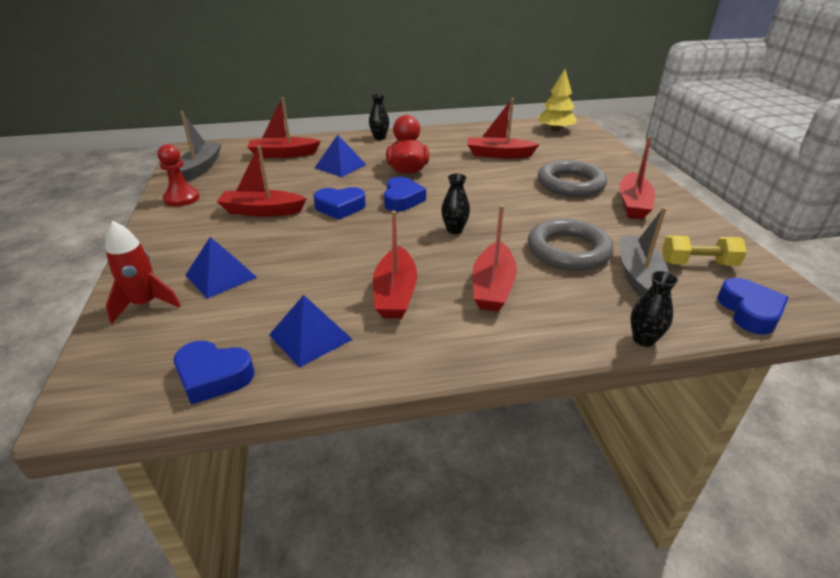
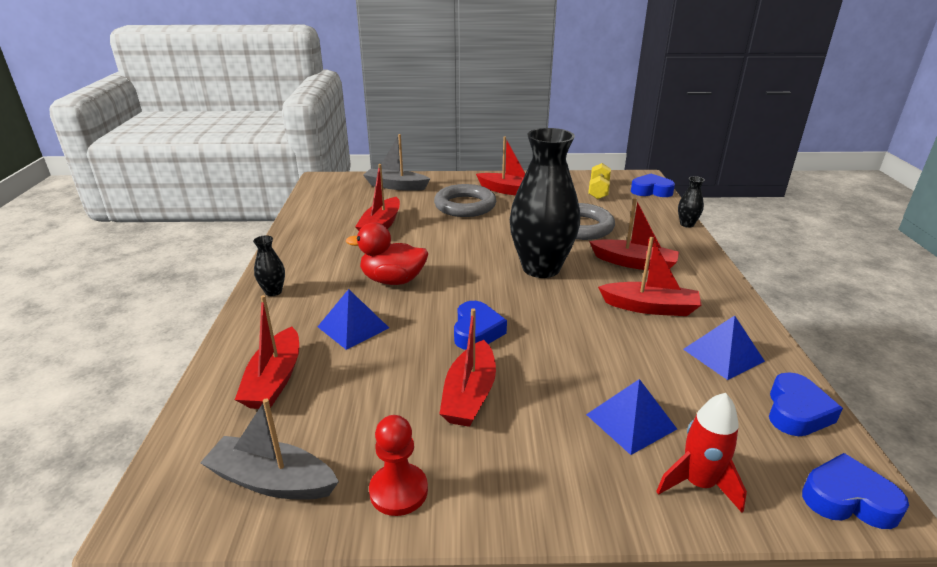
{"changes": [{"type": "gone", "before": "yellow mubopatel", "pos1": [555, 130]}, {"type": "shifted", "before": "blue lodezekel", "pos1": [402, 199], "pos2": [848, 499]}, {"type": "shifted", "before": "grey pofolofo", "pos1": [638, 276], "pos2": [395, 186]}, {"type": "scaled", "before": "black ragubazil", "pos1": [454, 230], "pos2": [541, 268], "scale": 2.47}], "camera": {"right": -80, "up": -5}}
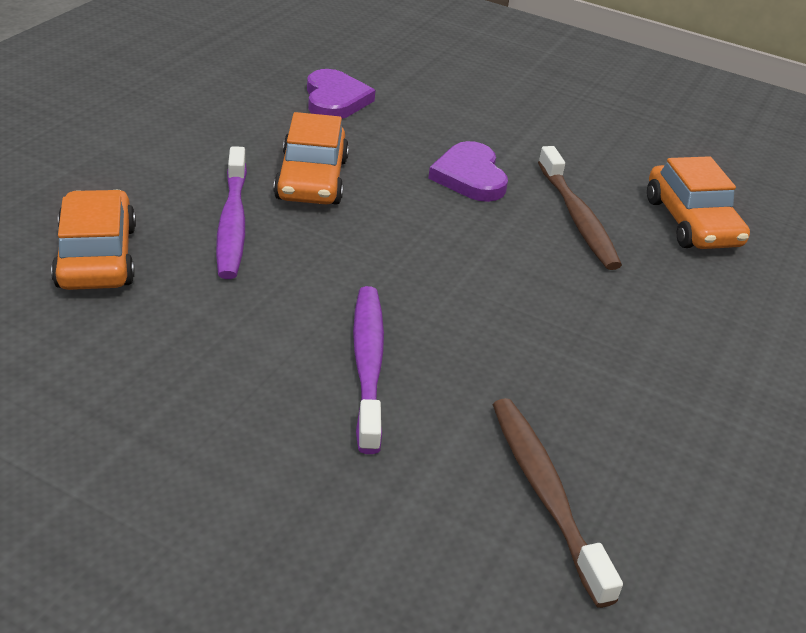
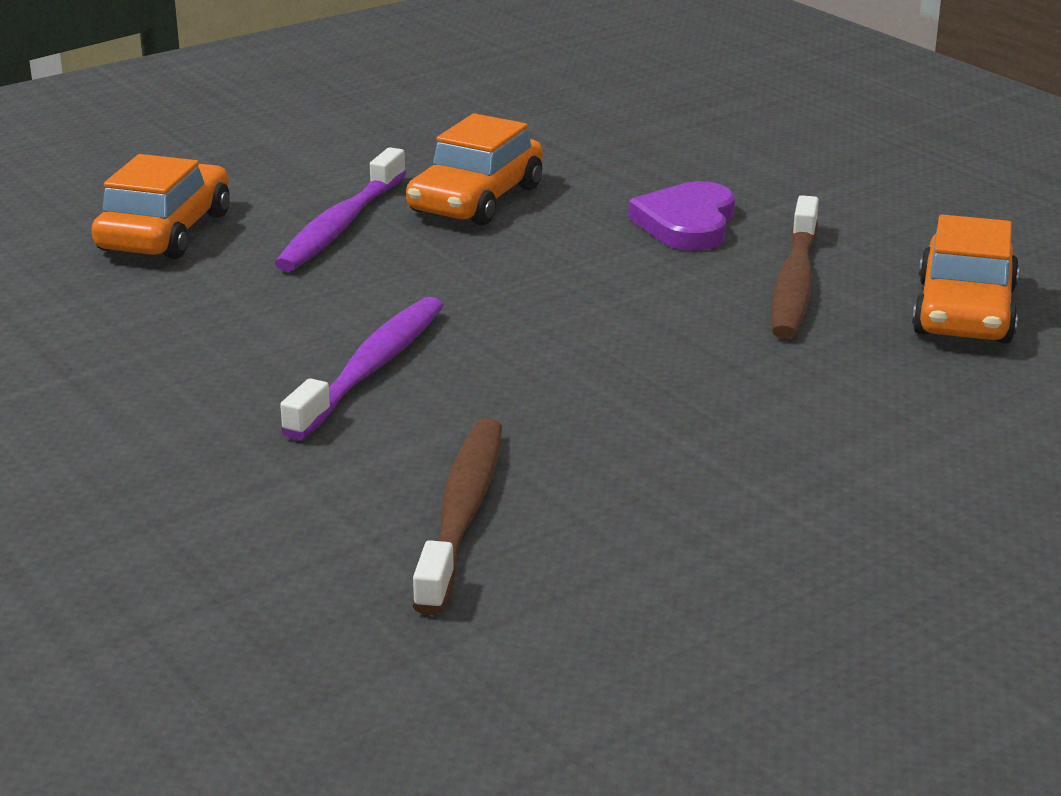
{"changes": [{"type": "gone", "before": "purple lodezekel", "pos1": [335, 100]}], "camera": {"right": 30, "up": -10}}
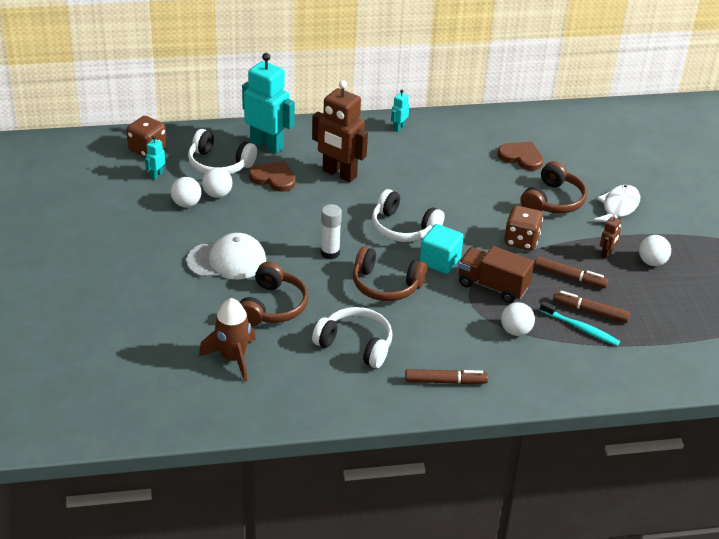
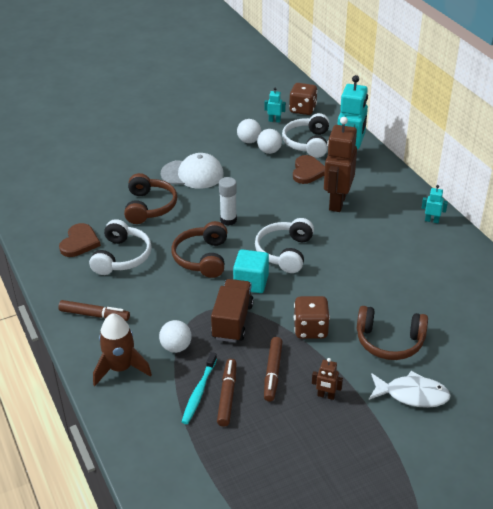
{"changes": [{"type": "gone", "before": "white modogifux", "pos1": [652, 262]}, {"type": "shifted", "before": "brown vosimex", "pos1": [233, 358], "pos2": [121, 368]}, {"type": "shifted", "before": "brown lodezekel", "pos1": [521, 157], "pos2": [79, 242]}, {"type": "rotated", "before": "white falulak", "pos1": [227, 260], "pos2": [192, 174], "turn": -60}, {"type": "rotated", "before": "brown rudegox", "pos1": [273, 306], "pos2": [149, 207], "turn": -90}, {"type": "rotated", "before": "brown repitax", "pos1": [445, 381], "pos2": [94, 315], "turn": -60}], "camera": {"right": 75, "up": 0}}
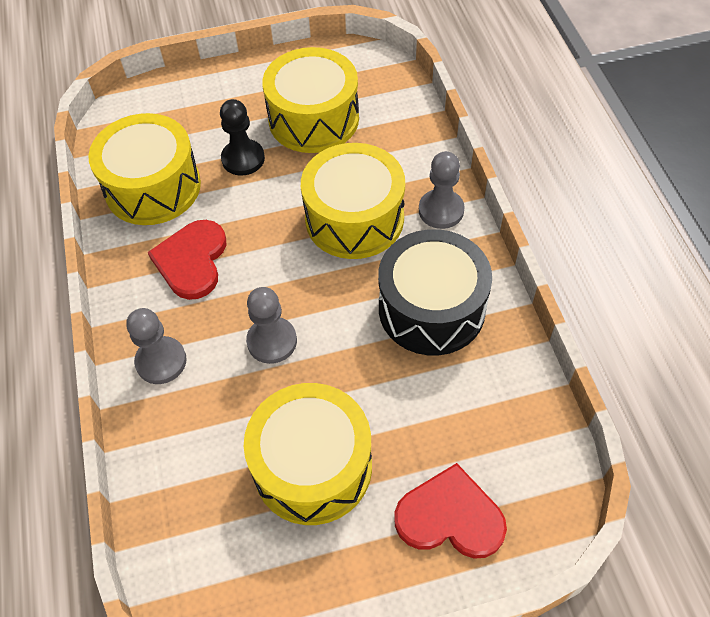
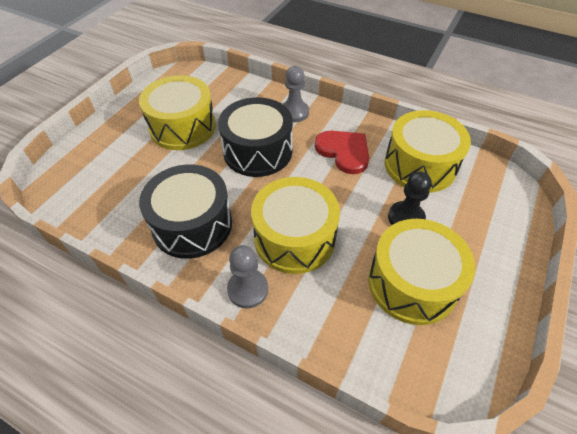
{"changes": [{"type": "gone", "before": "red lodezekel", "pos1": [450, 516]}, {"type": "swapped", "before": "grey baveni", "after": "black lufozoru", "pos1": [272, 341], "pos2": [257, 151]}], "camera": {"right": 130, "up": -5}}
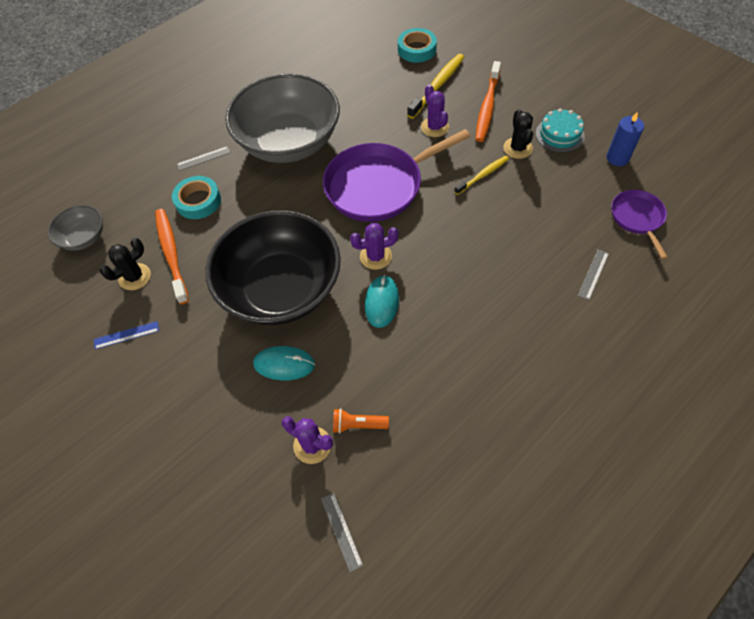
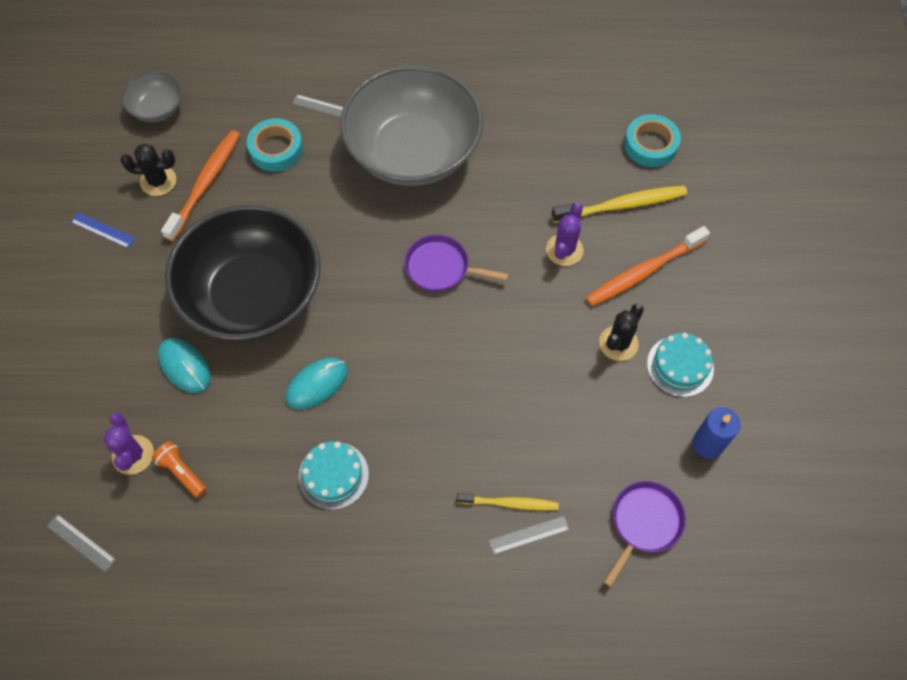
{"changes": [{"type": "gone", "before": "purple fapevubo", "pos1": [375, 256]}, {"type": "new", "after": "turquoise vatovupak", "pos2": [333, 475]}, {"type": "shifted", "before": "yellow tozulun", "pos1": [483, 175], "pos2": [510, 503]}, {"type": "rotated", "before": "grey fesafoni", "pos1": [341, 531], "pos2": [81, 542], "turn": -75}, {"type": "scaled", "before": "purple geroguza", "pos1": [378, 186], "pos2": [441, 268], "scale": 0.52}], "camera": {"right": 40, "up": 5}}
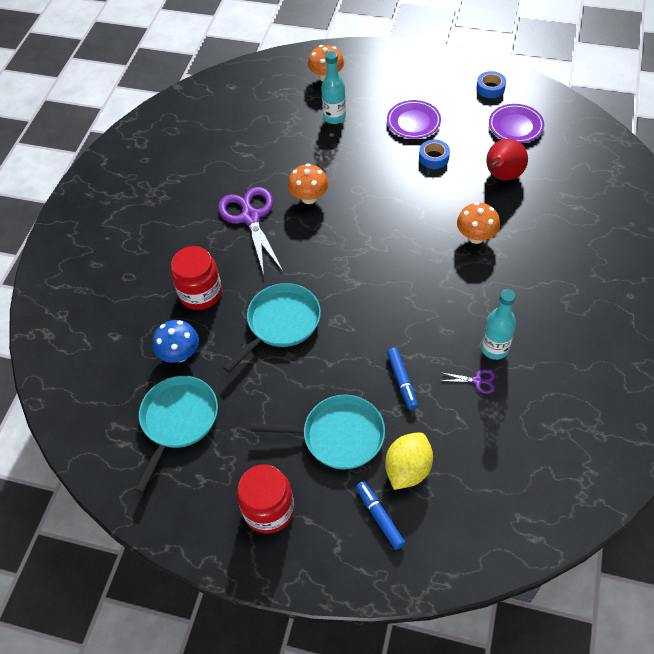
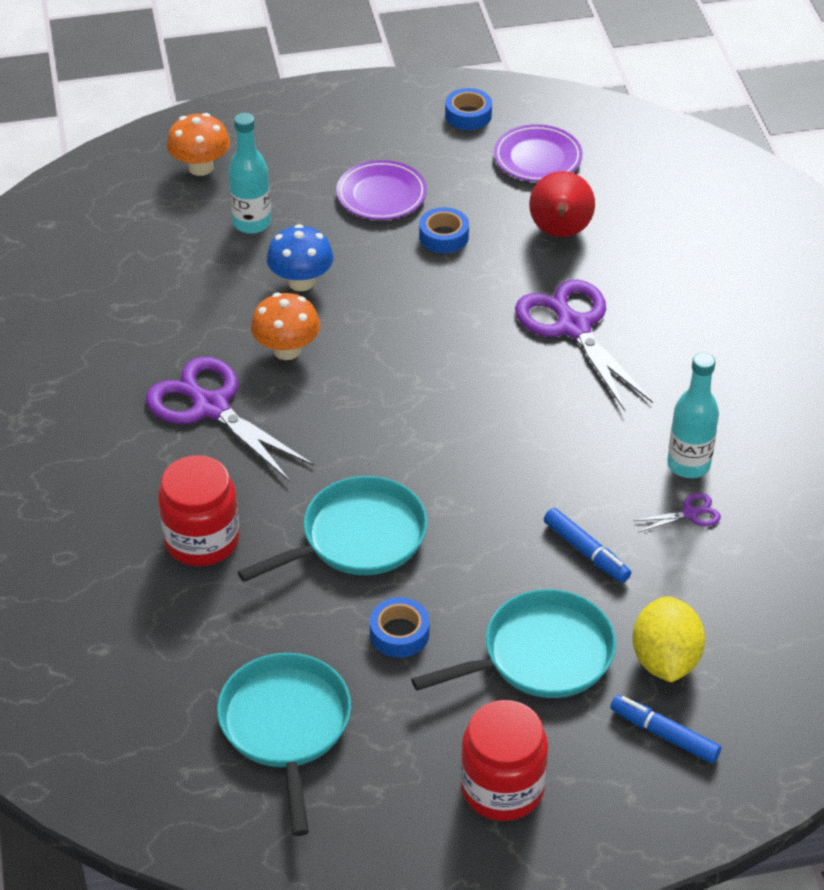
{"changes": [{"type": "new", "after": "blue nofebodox", "pos2": [399, 633]}, {"type": "shifted", "before": "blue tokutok", "pos1": [180, 354], "pos2": [301, 282]}, {"type": "swapped", "before": "orange tokutok", "after": "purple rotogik", "pos1": [476, 237], "pos2": [572, 326]}, {"type": "rotated", "before": "turquoise geroguza", "pos1": [281, 323], "pos2": [357, 538], "turn": 45}], "camera": {"right": -30, "up": -10}}
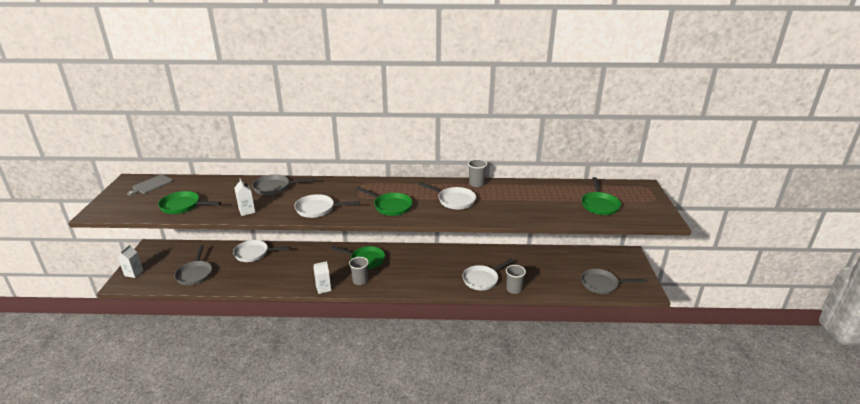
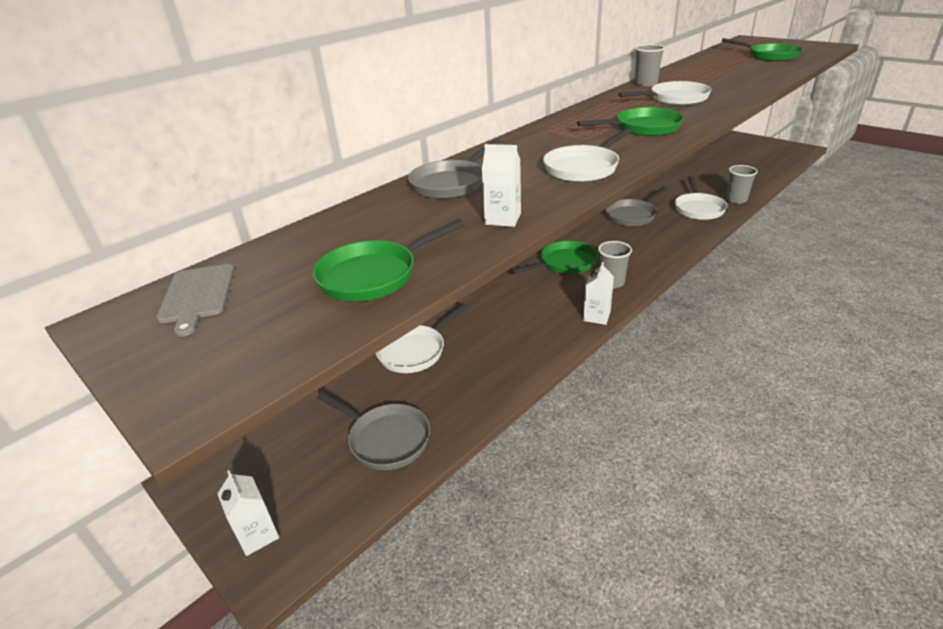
{"changes": [{"type": "shifted", "before": "grey geroguza", "pos1": [602, 284], "pos2": [632, 215]}], "camera": {"right": -45, "up": 5}}
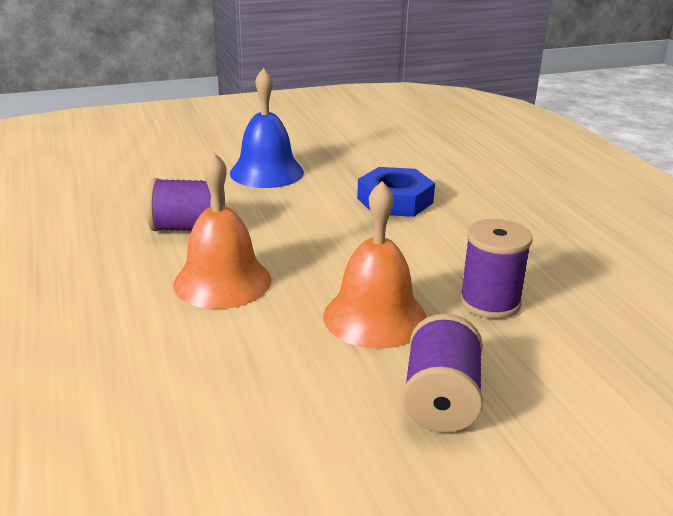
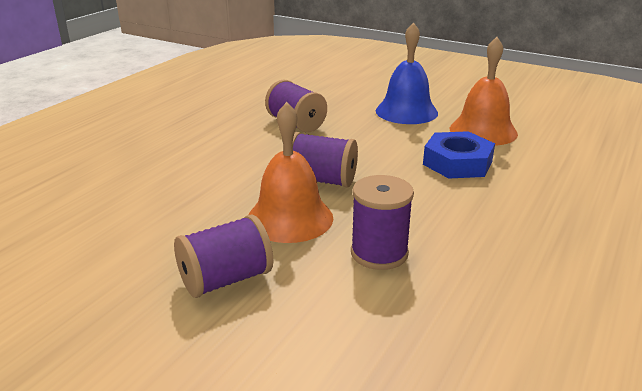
{"changes": [{"type": "new", "after": "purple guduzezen", "pos2": [322, 180]}, {"type": "shifted", "before": "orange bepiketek", "pos1": [222, 281], "pos2": [483, 131]}], "camera": {"right": 50, "up": 0}}
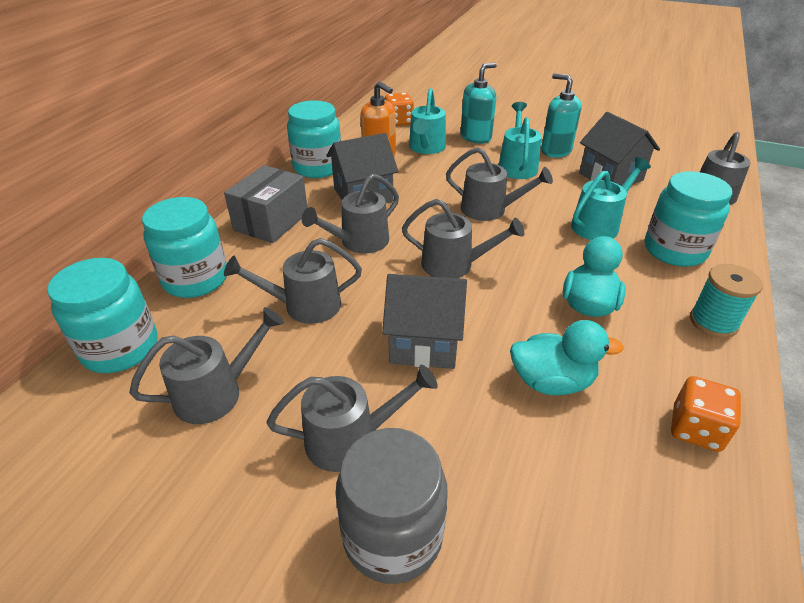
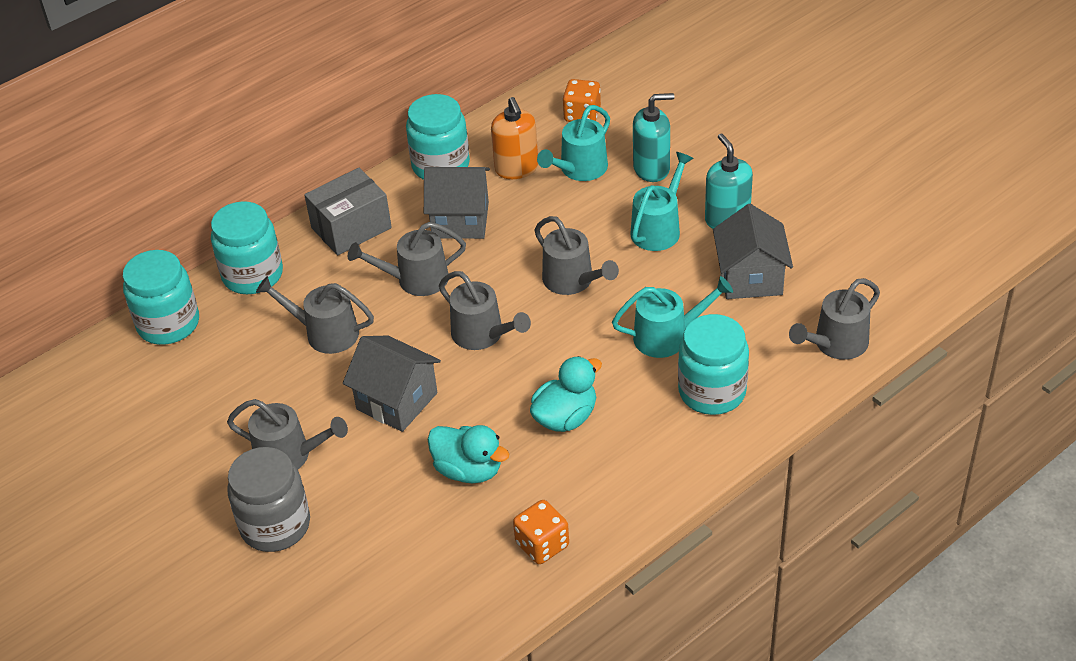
{"changes": [{"type": "gone", "before": "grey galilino", "pos1": [216, 393]}, {"type": "gone", "before": "turquoise guduzezen", "pos1": [713, 322]}], "camera": {"right": 30, "up": 5}}
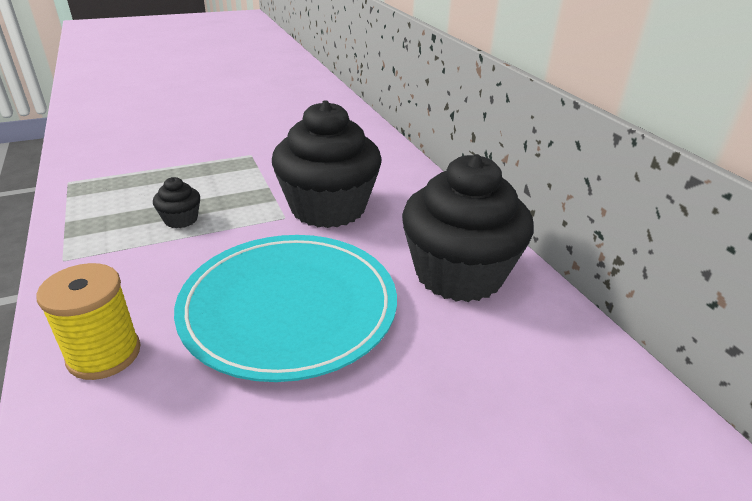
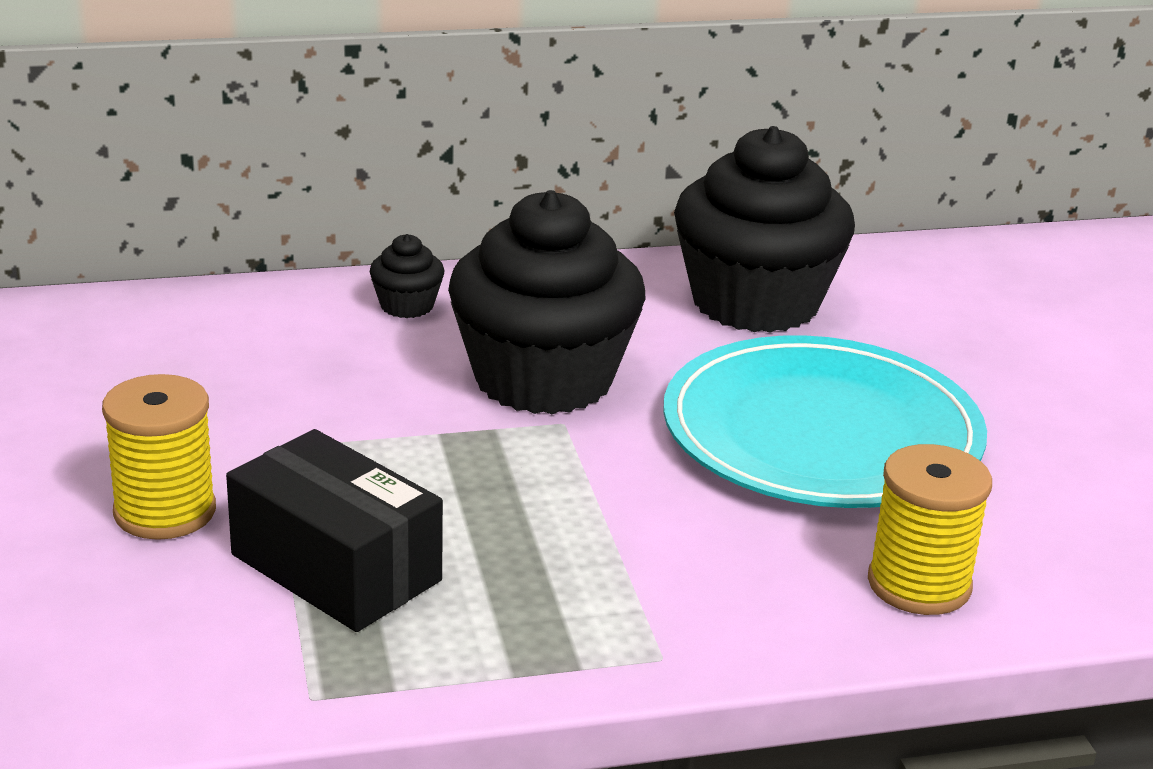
{"changes": [{"type": "new", "after": "yellow guduzezen", "pos2": [165, 512]}, {"type": "new", "after": "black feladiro", "pos2": [336, 568]}, {"type": "shifted", "before": "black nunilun", "pos1": [181, 219], "pos2": [407, 305]}], "camera": {"right": -80, "up": -5}}
